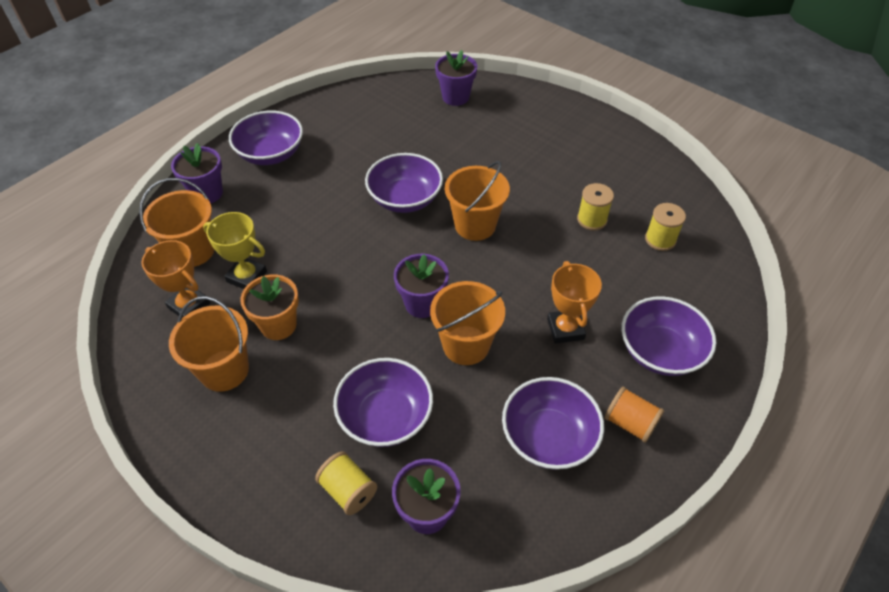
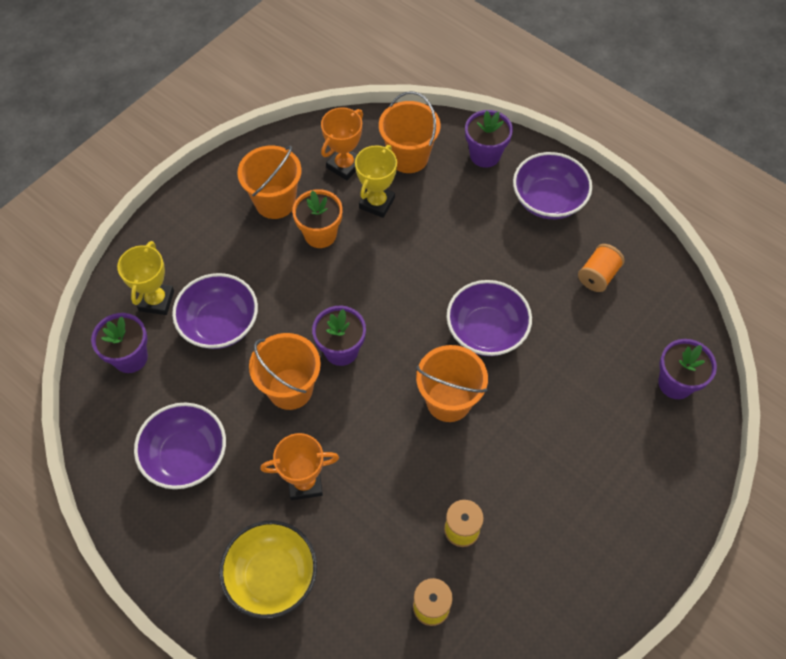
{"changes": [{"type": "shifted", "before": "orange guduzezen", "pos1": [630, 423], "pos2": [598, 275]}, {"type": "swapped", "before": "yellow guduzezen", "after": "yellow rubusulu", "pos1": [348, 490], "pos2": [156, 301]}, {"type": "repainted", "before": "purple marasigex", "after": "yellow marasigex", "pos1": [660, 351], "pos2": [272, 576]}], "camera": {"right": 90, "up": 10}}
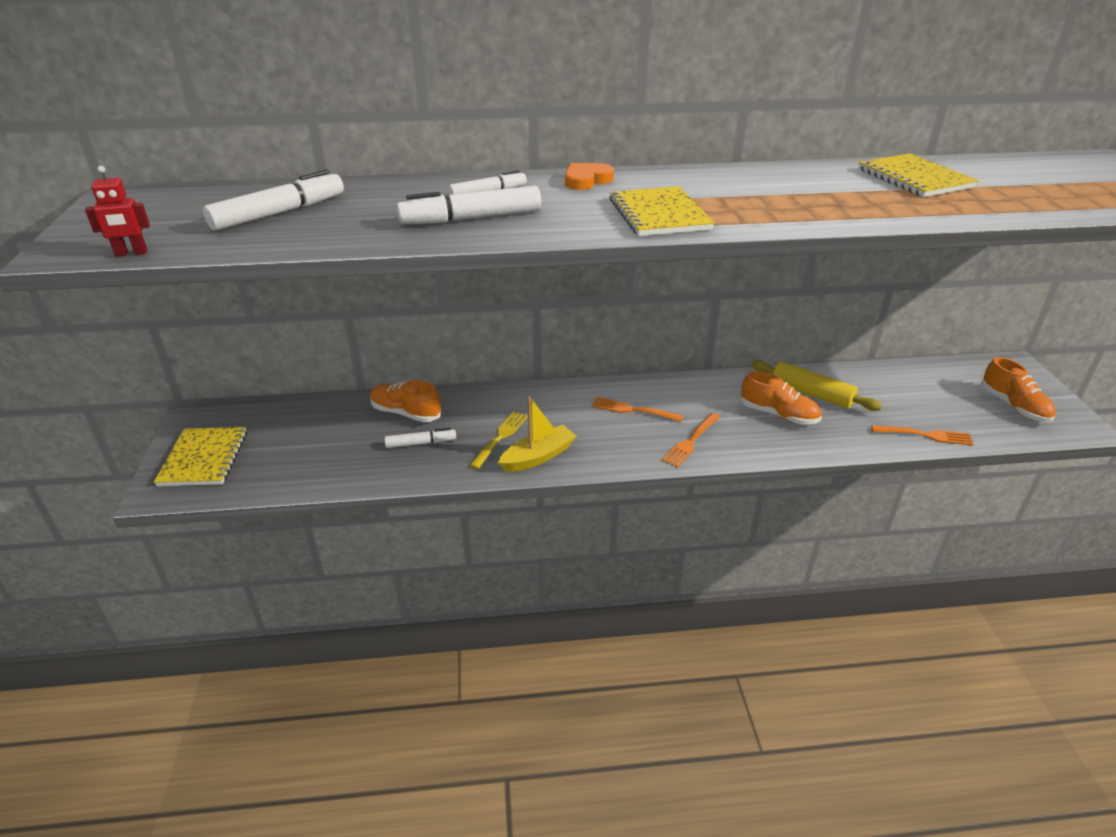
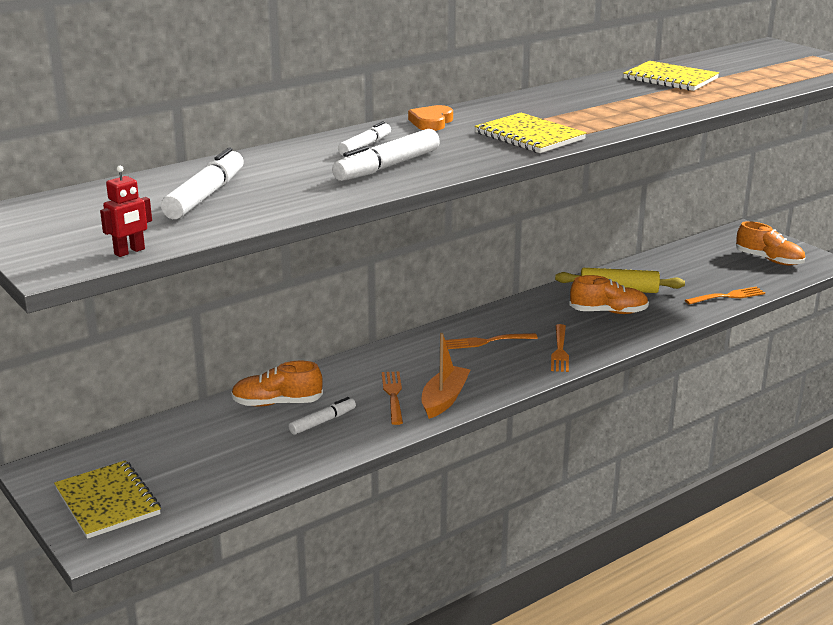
{"changes": [{"type": "repainted", "before": "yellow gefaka", "after": "orange gefaka", "pos1": [500, 437], "pos2": [393, 395]}, {"type": "repainted", "before": "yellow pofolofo", "after": "orange pofolofo", "pos1": [538, 456], "pos2": [444, 399]}], "camera": {"right": -30, "up": -10}}
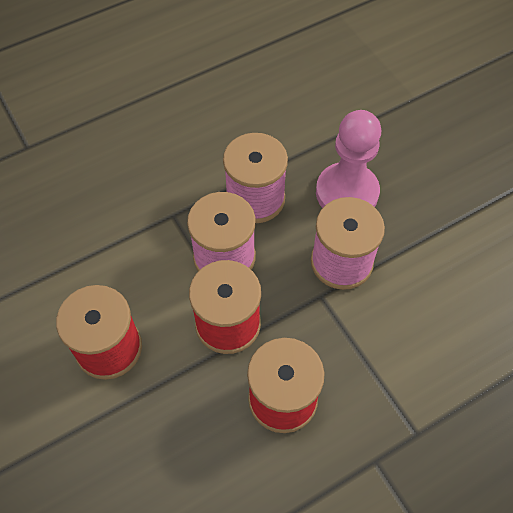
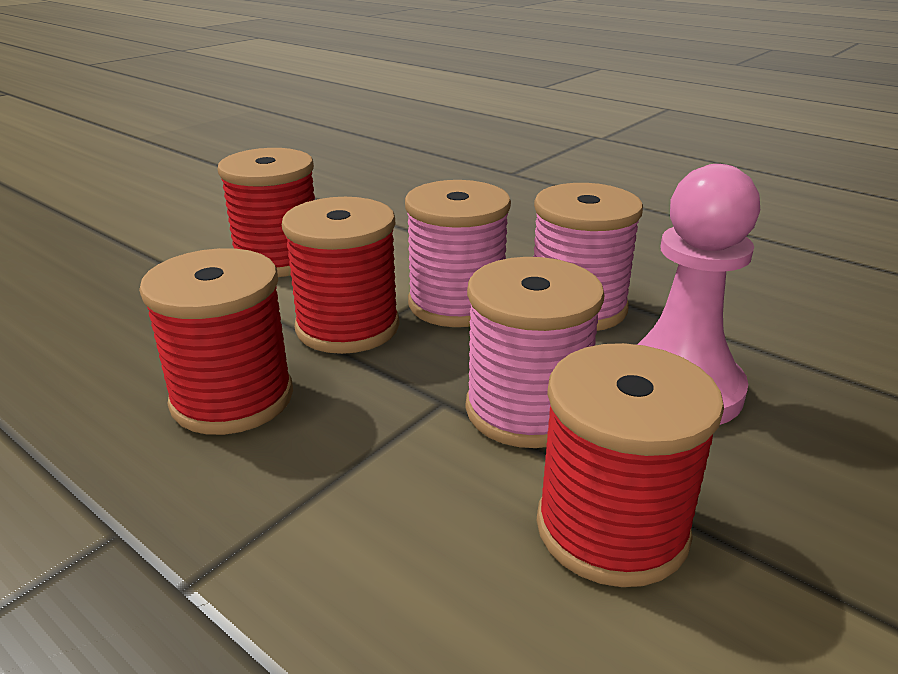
{"changes": [{"type": "new", "after": "red guduzezen", "pos2": [612, 528]}], "camera": {"right": 70, "up": -30}}
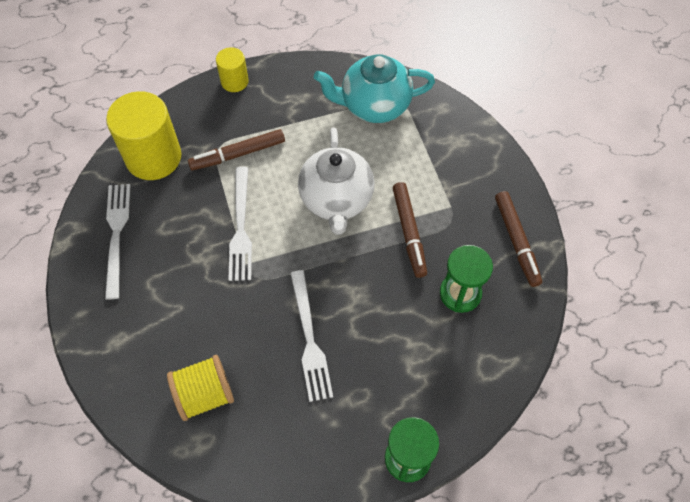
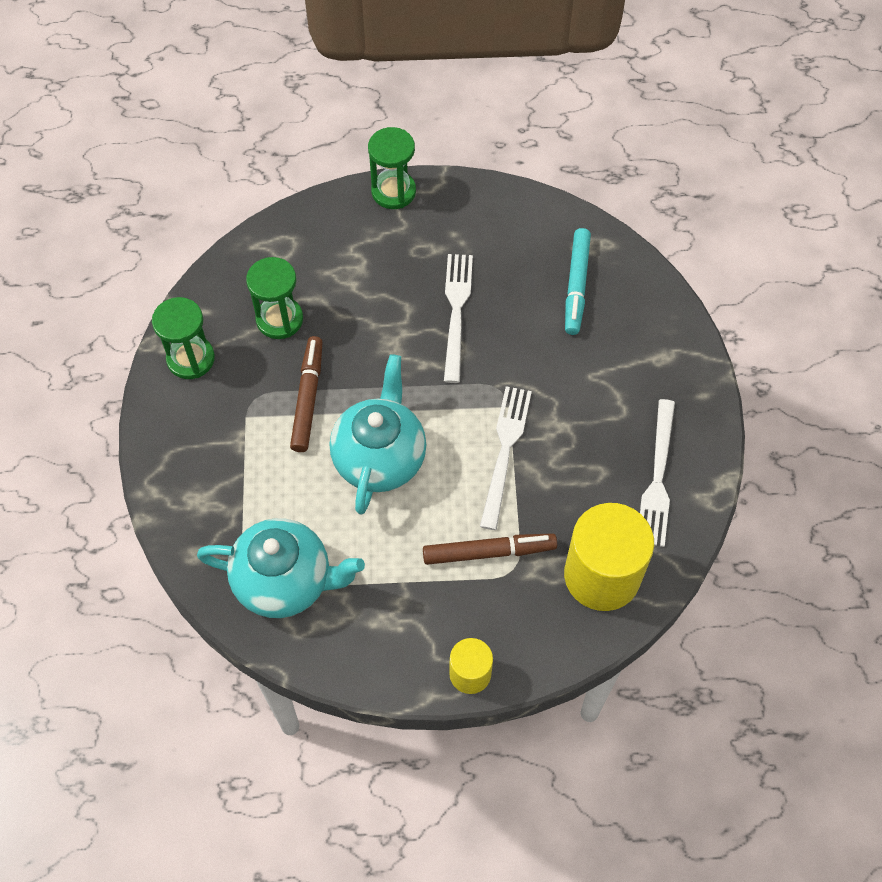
{"changes": [{"type": "swapped", "before": "yellow guduzezen", "after": "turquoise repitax", "pos1": [204, 394], "pos2": [576, 286]}, {"type": "swapped", "before": "brown repitax", "after": "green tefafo", "pos1": [516, 241], "pos2": [191, 359]}, {"type": "repainted", "before": "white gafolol", "after": "turquoise gafolol", "pos1": [336, 200], "pos2": [380, 458]}], "camera": {"right": -165, "up": 0}}
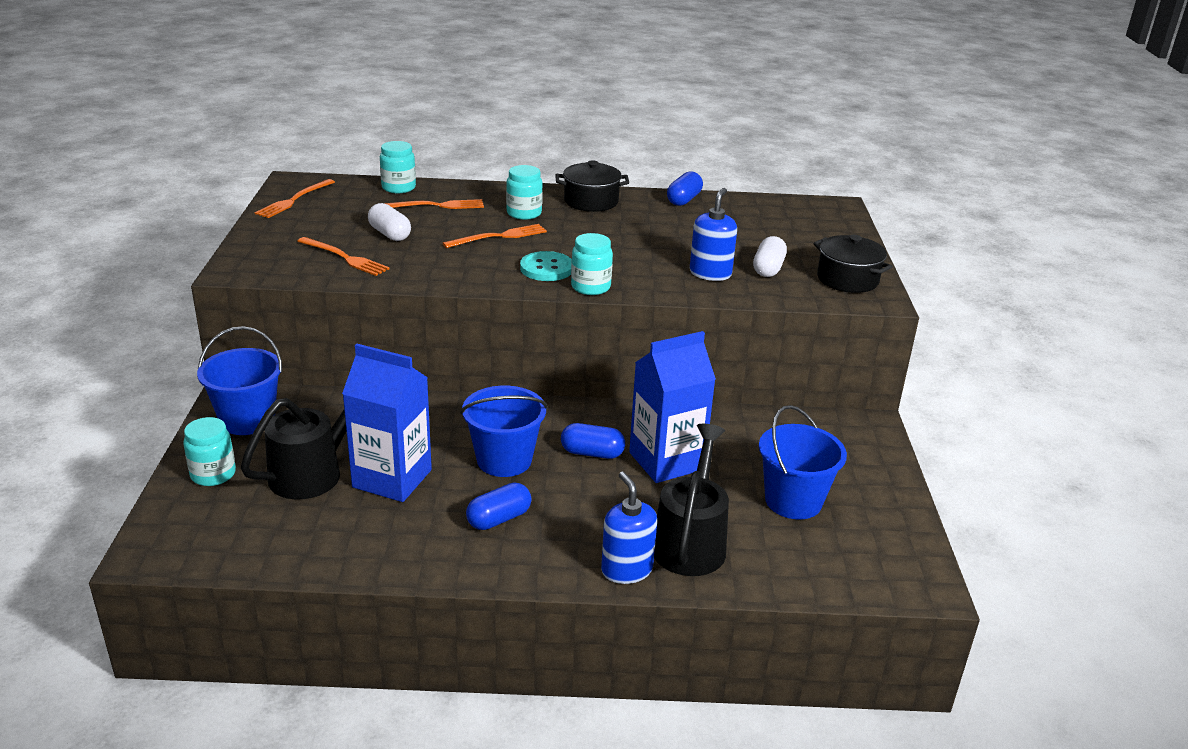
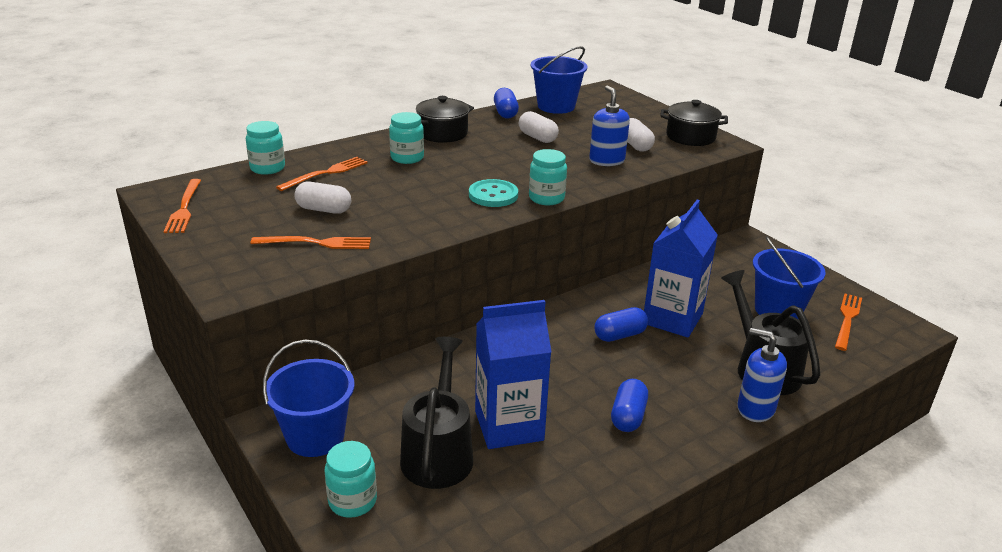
{"changes": [{"type": "new", "after": "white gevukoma", "pos2": [537, 137]}, {"type": "shifted", "before": "orange gefaka", "pos1": [498, 237], "pos2": [847, 320]}, {"type": "shifted", "before": "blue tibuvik", "pos1": [504, 460], "pos2": [556, 106]}], "camera": {"right": -35, "up": 0}}
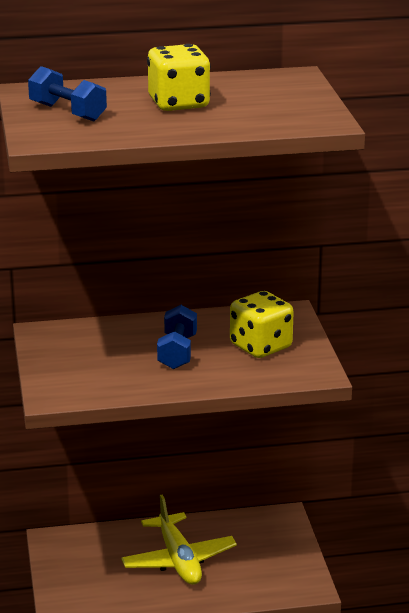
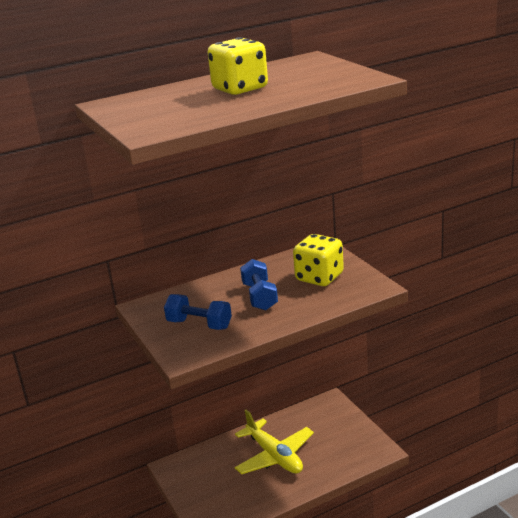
{"changes": [{"type": "shifted", "before": "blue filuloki", "pos1": [67, 112], "pos2": [199, 324]}], "camera": {"right": -15, "up": 0}}
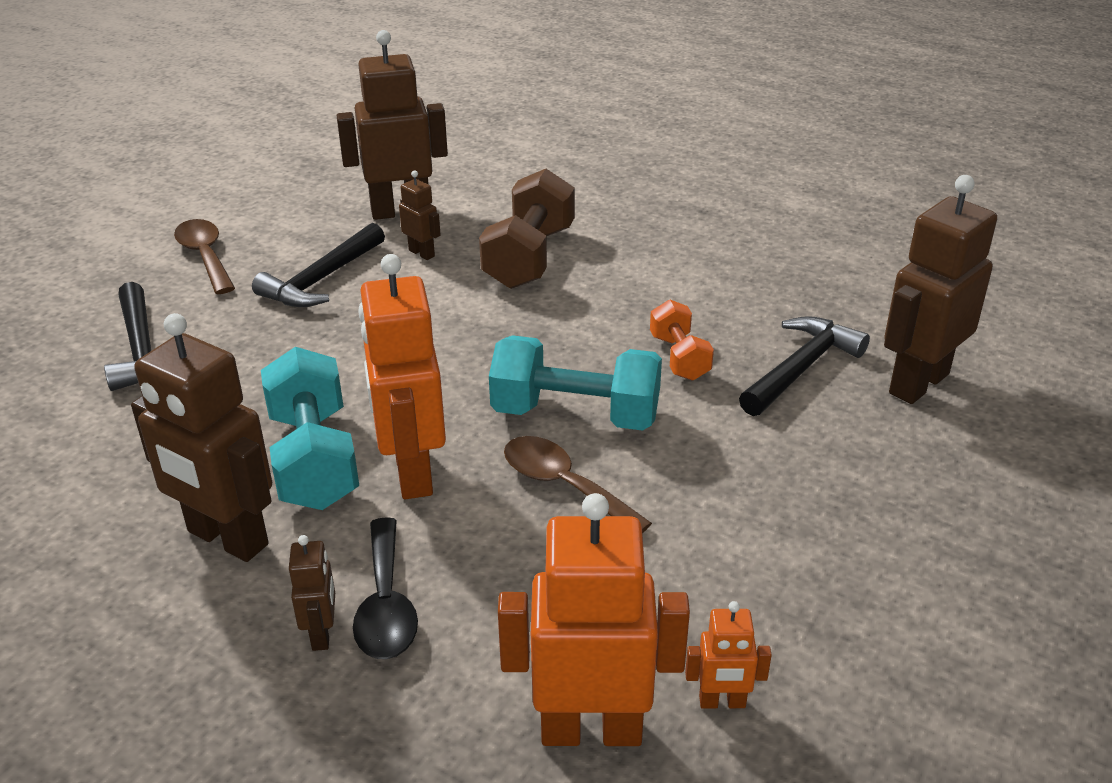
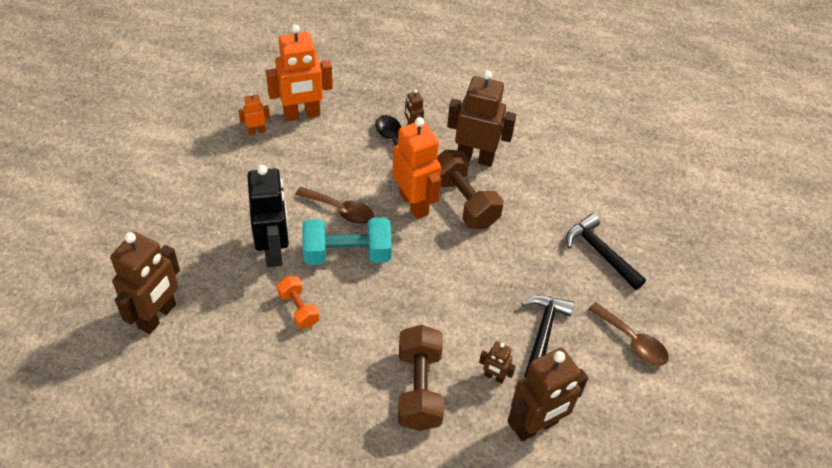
{"changes": [{"type": "gone", "before": "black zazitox", "pos1": [801, 368]}, {"type": "new", "after": "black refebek", "pos2": [274, 251]}, {"type": "repainted", "before": "turquoise filuloki", "after": "brown filuloki", "pos1": [314, 459], "pos2": [463, 202]}], "camera": {"right": 160, "up": 15}}
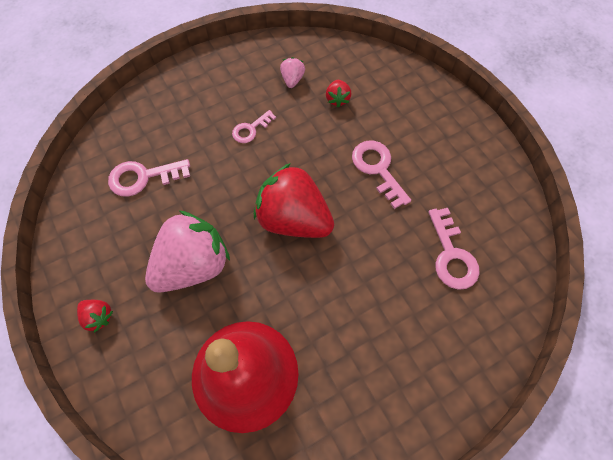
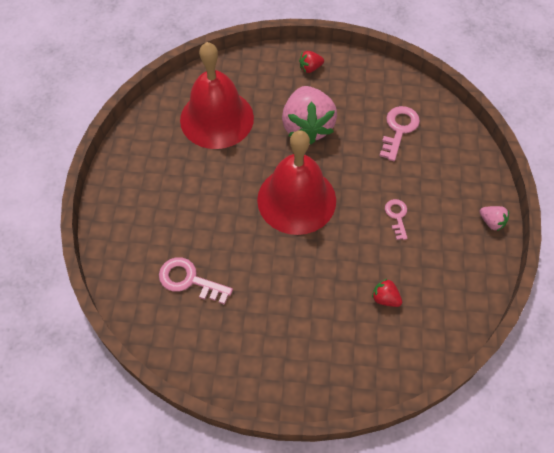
{"changes": [{"type": "gone", "before": "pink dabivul", "pos1": [378, 169]}, {"type": "shifted", "before": "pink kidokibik", "pos1": [292, 80], "pos2": [491, 222]}, {"type": "swapped", "before": "red kidokibik", "after": "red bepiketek", "pos1": [293, 218], "pos2": [296, 199]}], "camera": {"right": 125, "up": -5}}
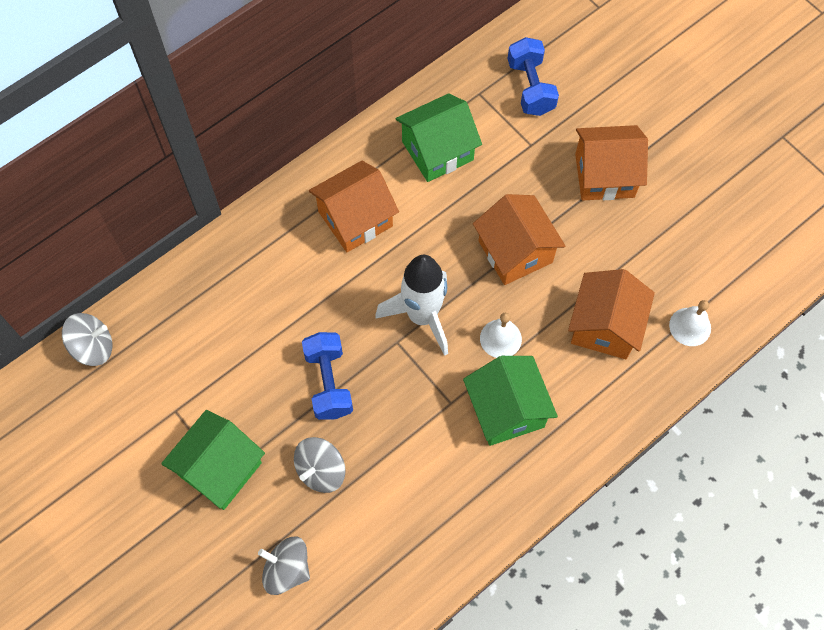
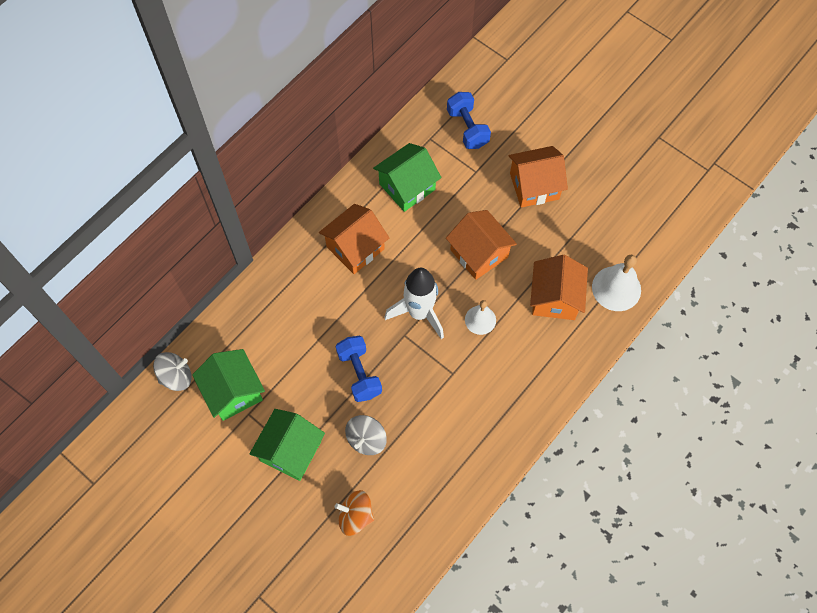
{"changes": [{"type": "shifted", "before": "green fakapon", "pos1": [506, 410], "pos2": [233, 392]}, {"type": "repainted", "before": "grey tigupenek", "after": "orange tigupenek", "pos1": [287, 569], "pos2": [355, 516]}, {"type": "scaled", "before": "white bepiketek", "pos1": [690, 326], "pos2": [616, 288], "scale": 1.59}], "camera": {"right": -10, "up": 0}}
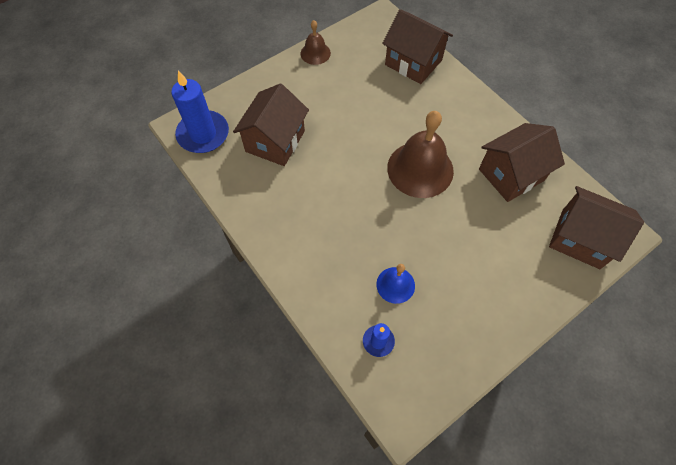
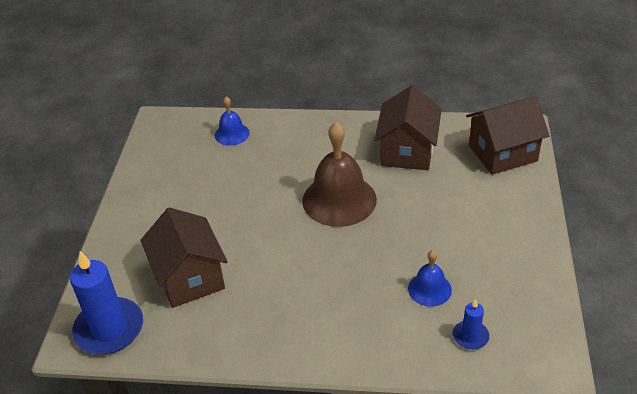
{"changes": [{"type": "gone", "before": "brown bepiketek", "pos1": [315, 53]}, {"type": "swapped", "before": "brown fakapon", "after": "blue bepiketek", "pos1": [413, 62], "pos2": [232, 134]}], "camera": {"right": -45, "up": -20}}
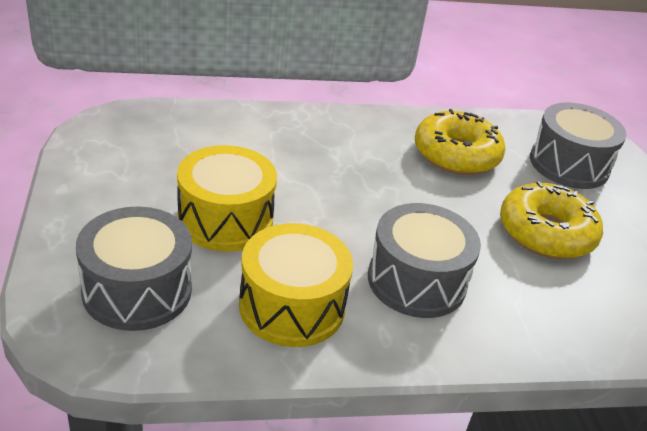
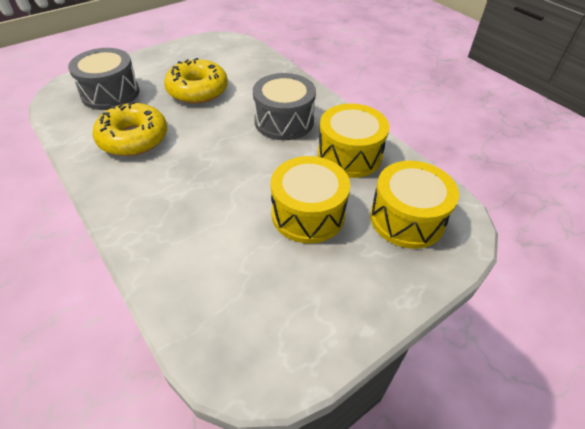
{"changes": [{"type": "repainted", "before": "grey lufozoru", "after": "yellow lufozoru", "pos1": [137, 290], "pos2": [407, 219]}], "camera": {"right": -115, "up": 10}}
